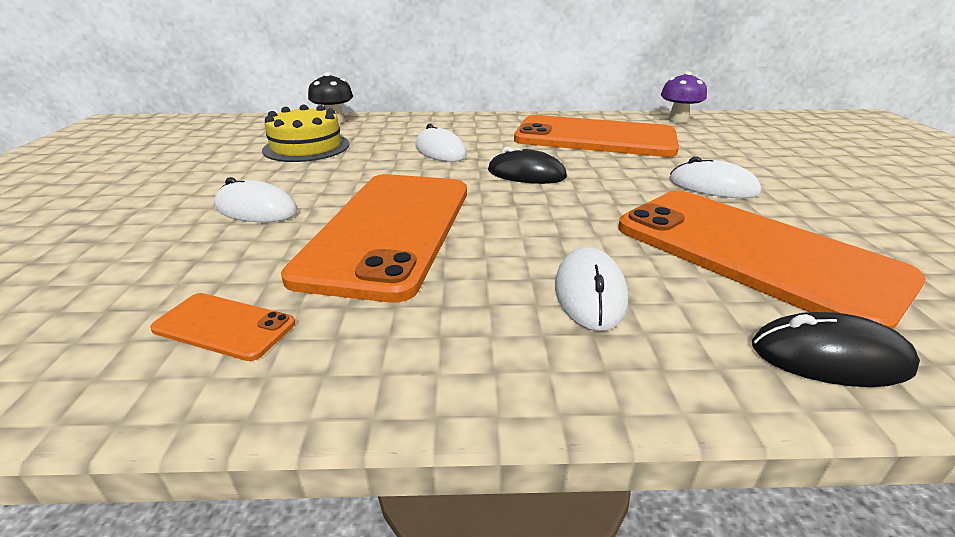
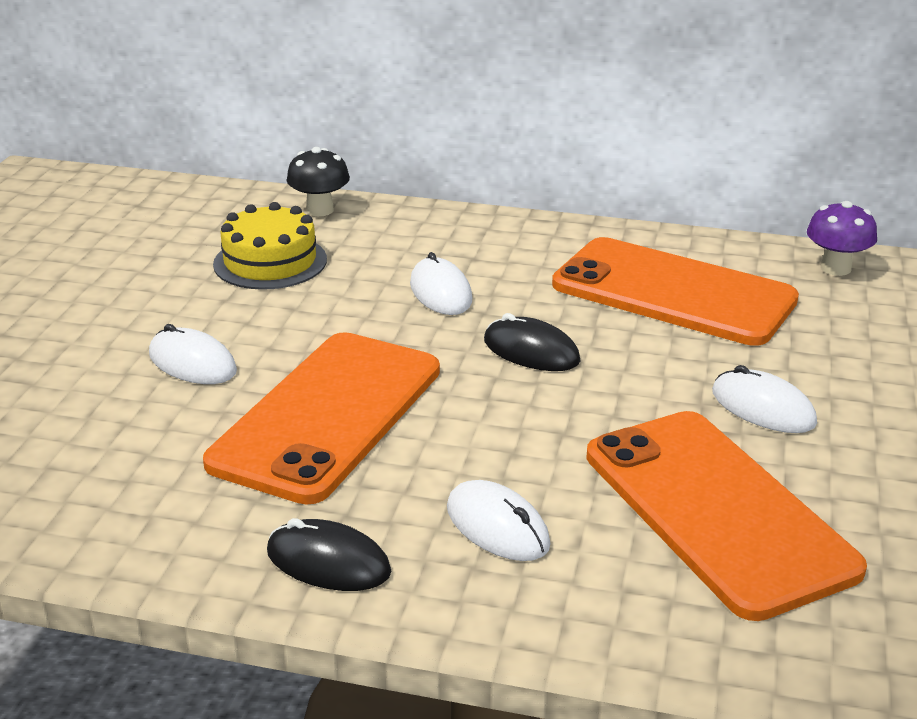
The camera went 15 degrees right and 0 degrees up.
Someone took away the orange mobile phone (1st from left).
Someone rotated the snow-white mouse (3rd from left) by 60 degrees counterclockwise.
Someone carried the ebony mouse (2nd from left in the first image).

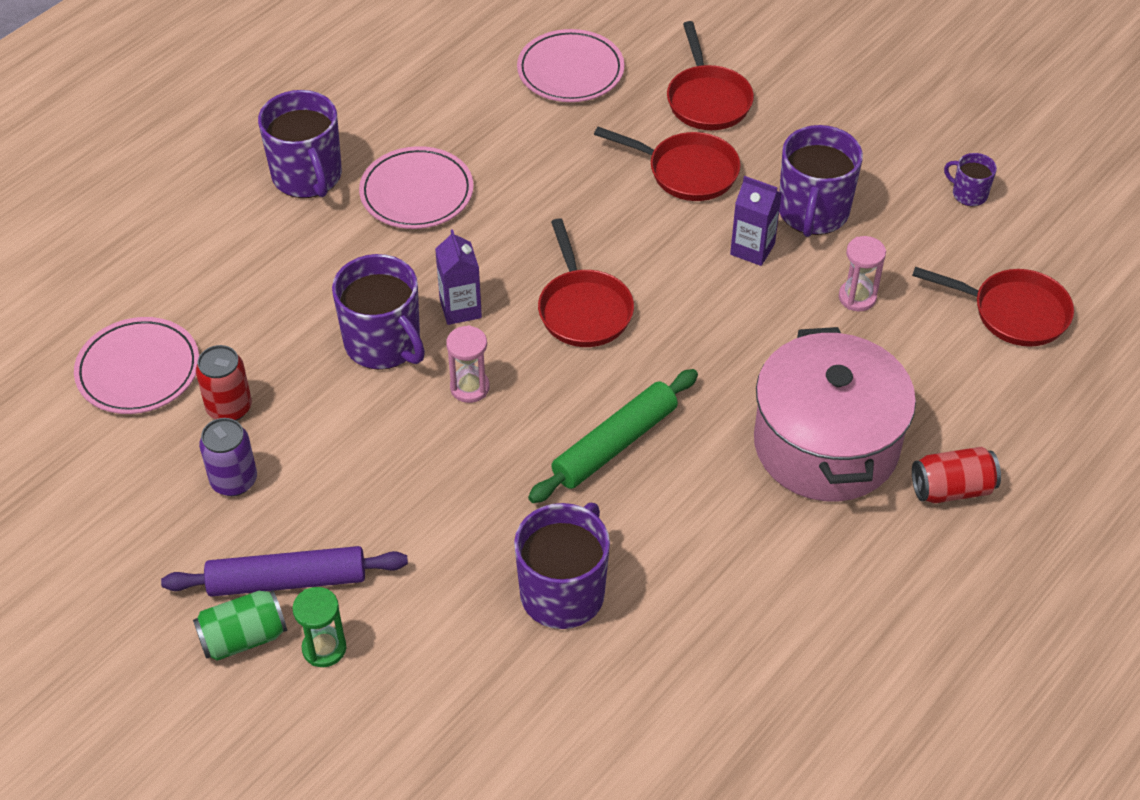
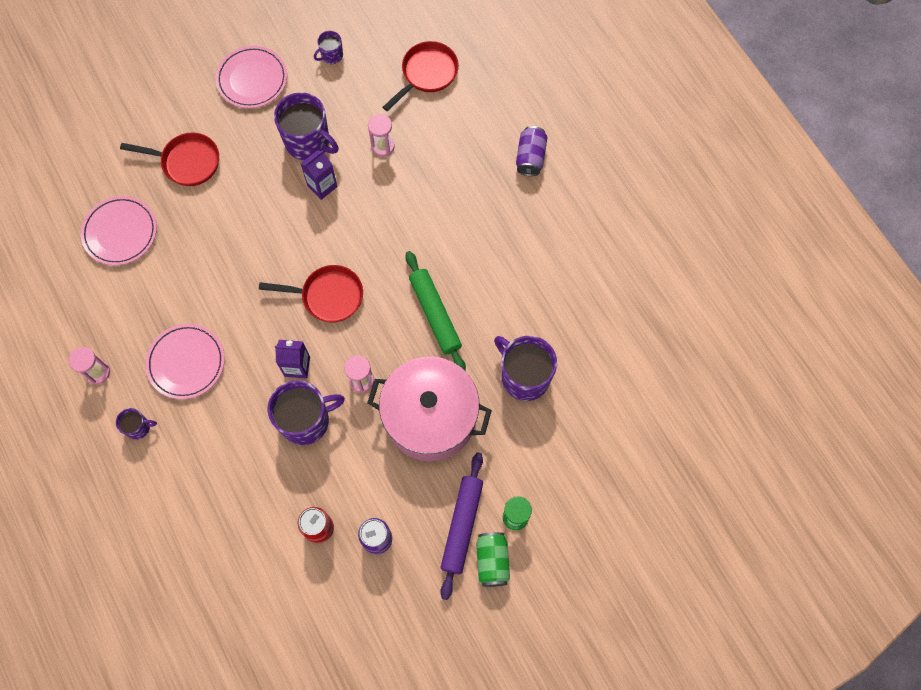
The camera went 70 degrees left and 20 degrees up.
Someone carried the rosy dinner plate (1st from left in the first image).
Someone scaled the royal purple coffee mug (1st from left) by 0.49.
Someone took away the crimson skillet (2nd from left).
Someone carried the rosy cooking pot.
Someone repainted the crimson soda can (2nd from left), which became the royal purple soda can (2nd from left).
Someone put down the rosy sandglass (1st from left).

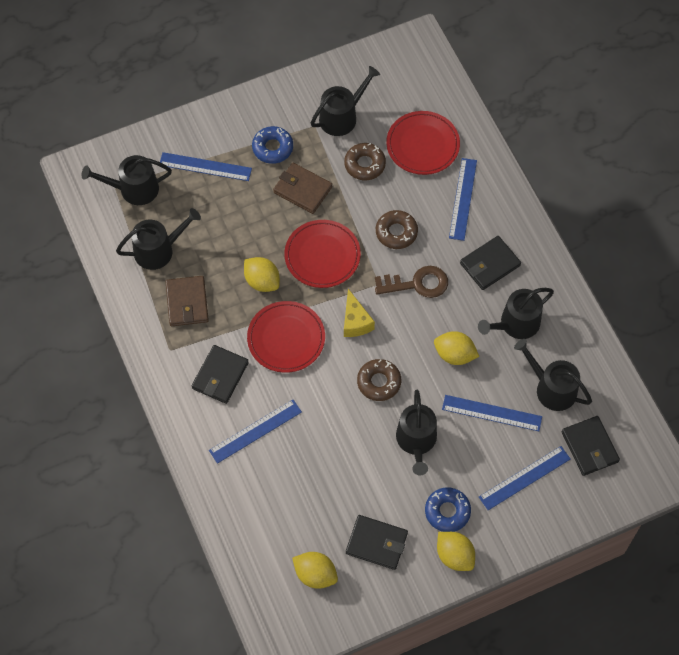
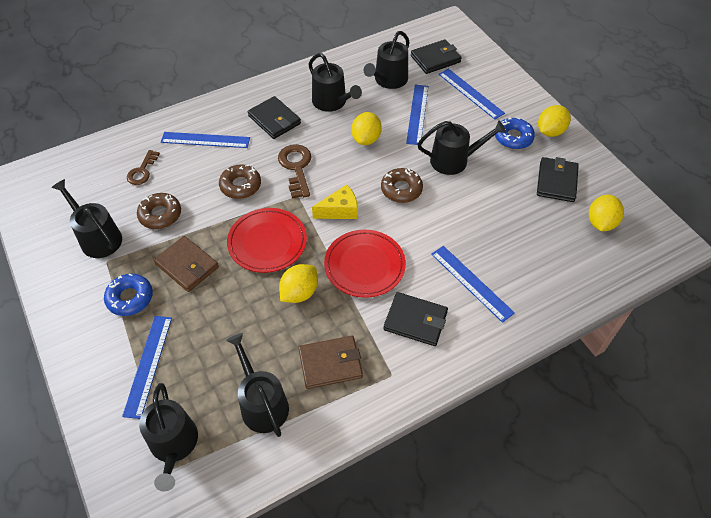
The camera went 95 degrees left and 10 degrees down.
Someone rotated the dark brown card wallet (2nd from left in the first image) by 75 degrees counterclockwise.
Someone swapped the crimson dinner plate (3rd from left) for the dark brown door key (1st from left).

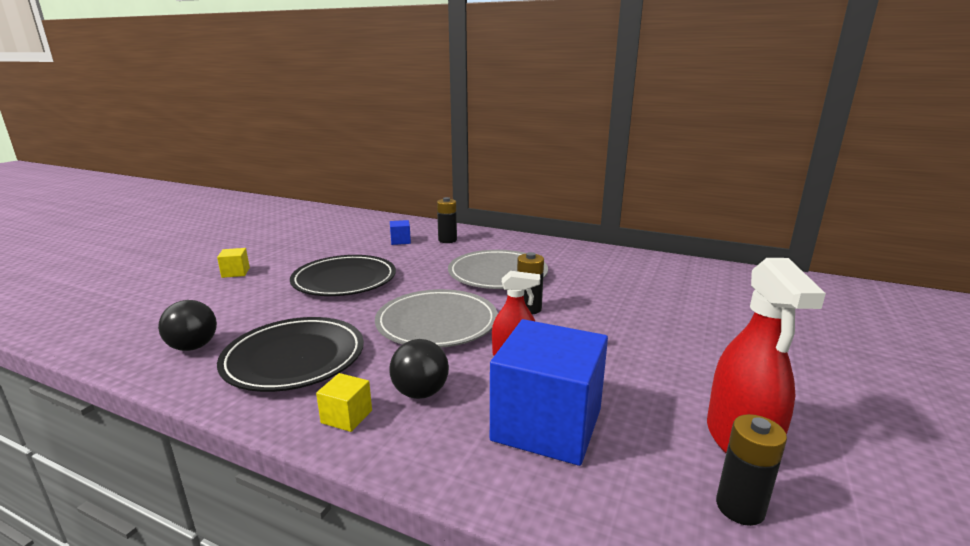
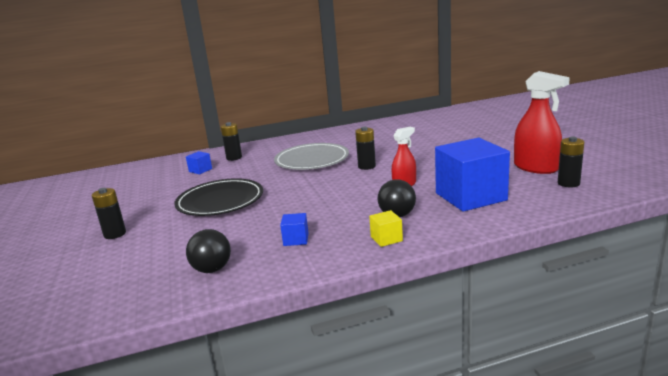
The camera went 40 degrees left and 0 degrees up.
Someone swapped the bright yellow block (1st from left) for the ebony power cell (1st from left).
Someone swapped the ebony dinner plate (1st from left) for the cobalt block (2nd from left).
Someone took away the gray dinner plate (1st from left).

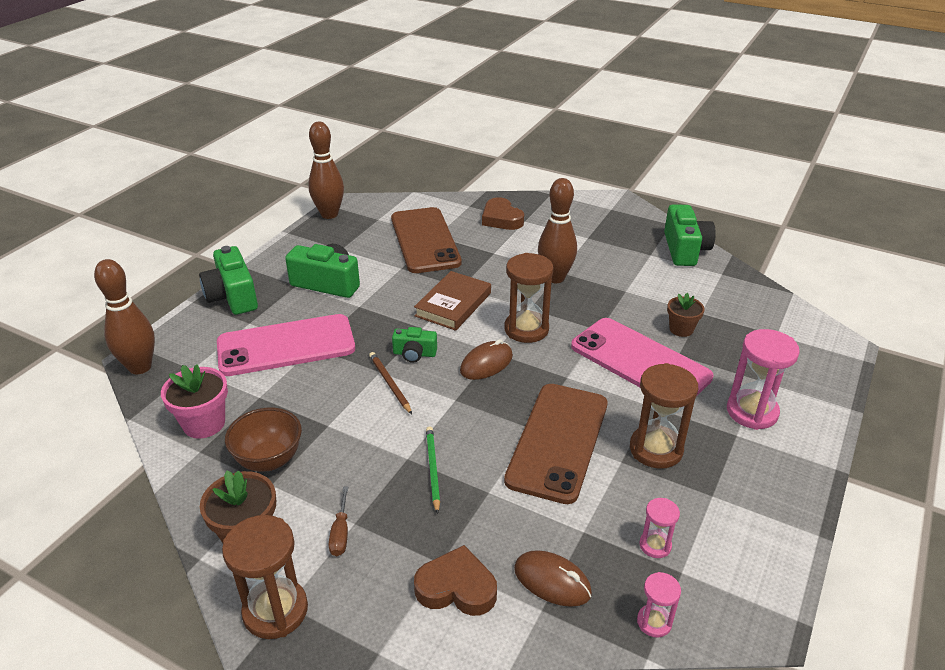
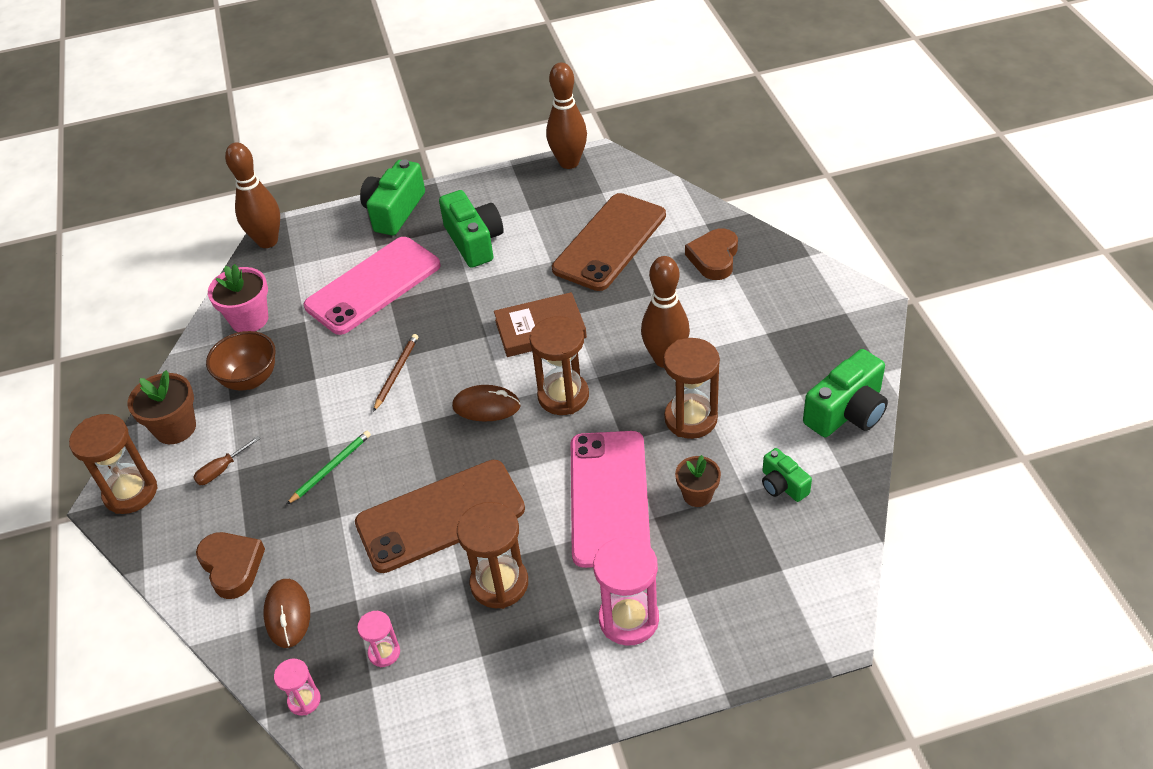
The camera went 50 degrees right and 10 degrees up.
Someone rotated the rosy mobile phone (1st from left) by 75 degrees counterclockwise.
Someone carried the emerald camera (3rd from left).
Someone put down the dark brown sandglass (4th from left).

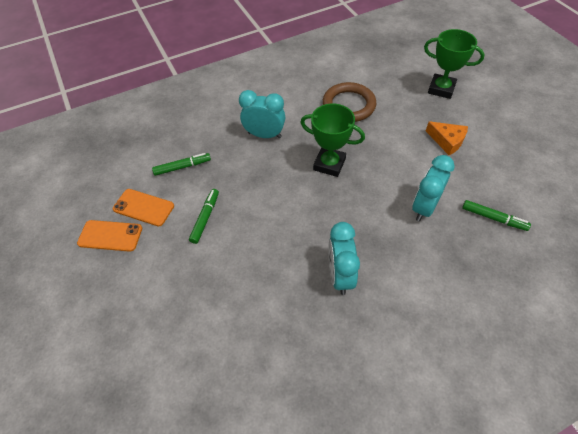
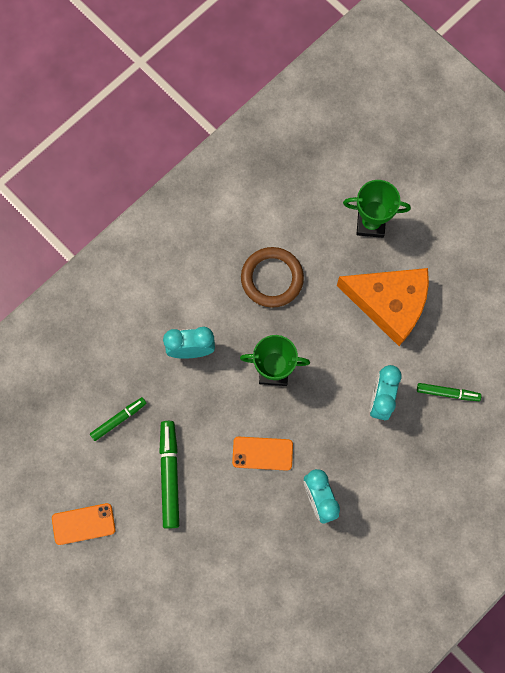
The camera went 20 degrees left and 20 degrees up.
Someone carried the orange mobile phone (2nd from left).
Someone scaled the emerald felt pen (2nd from left) by 1.63.
Someone scaled the orange cheese wedge by 2.09.

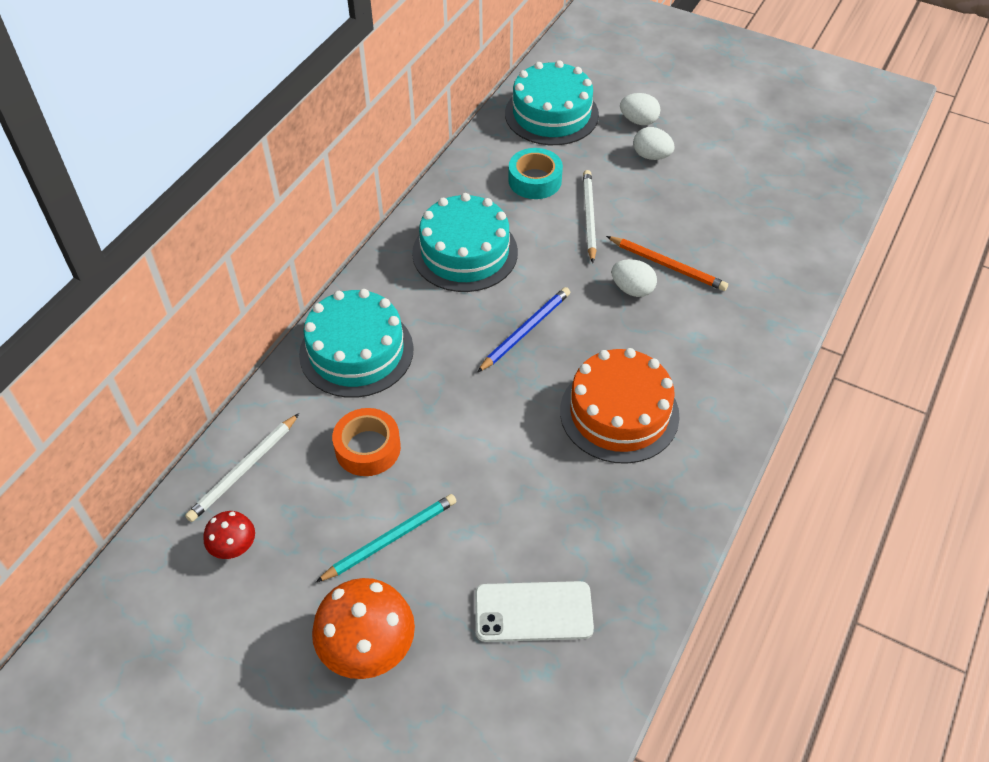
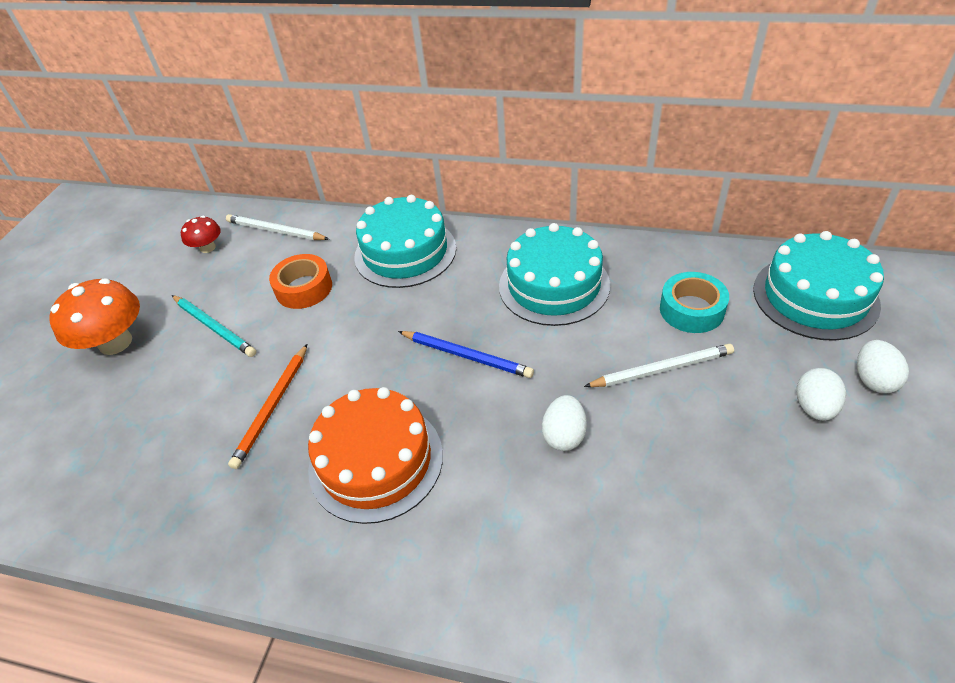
The camera went 80 degrees right and 5 degrees down.
Someone took away the snow-white mobile phone.
Someone carried the orange wooden pencil.

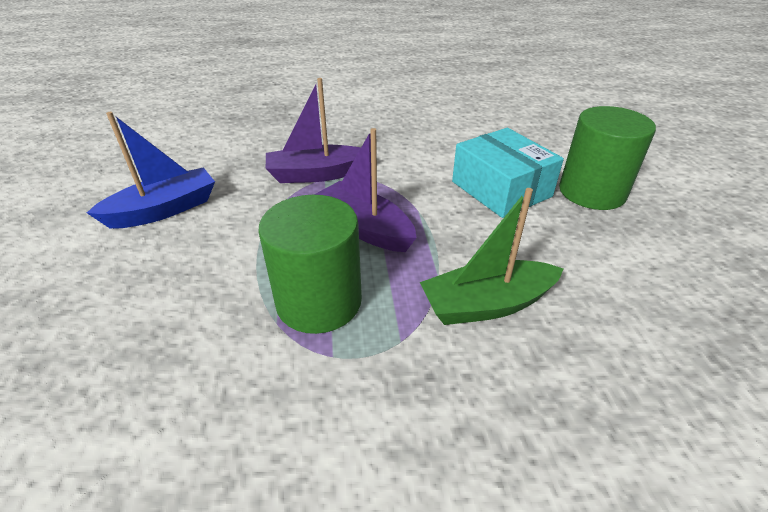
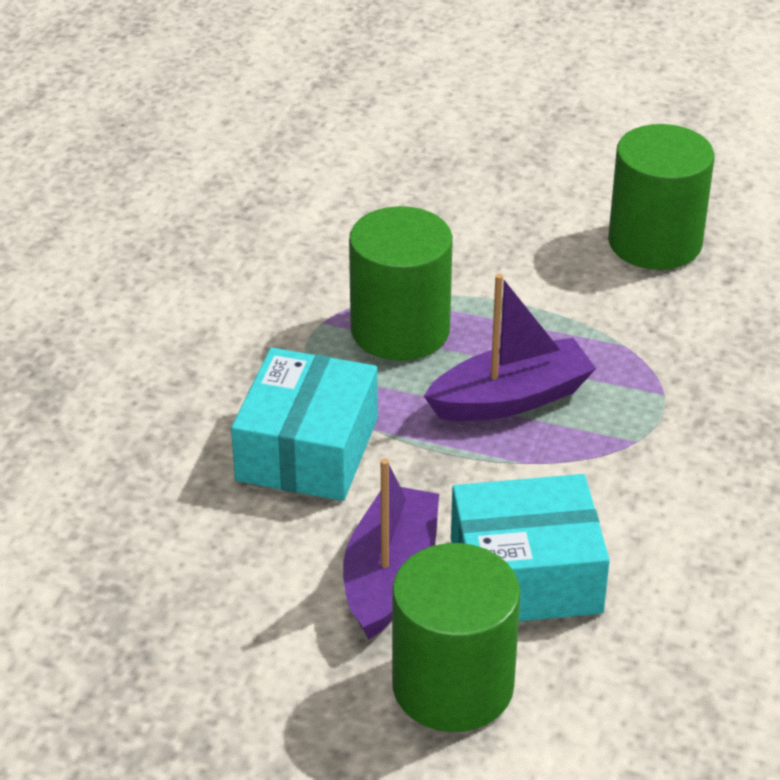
The camera went 115 degrees right and 0 degrees up.
Someone swapped the cobalt toy boat for the emerald cylinder (3rd from left).
Someone carried the royal purple toy boat (1st from left).
Someone swapped the emerald toy boat for the teal package (1st from left).

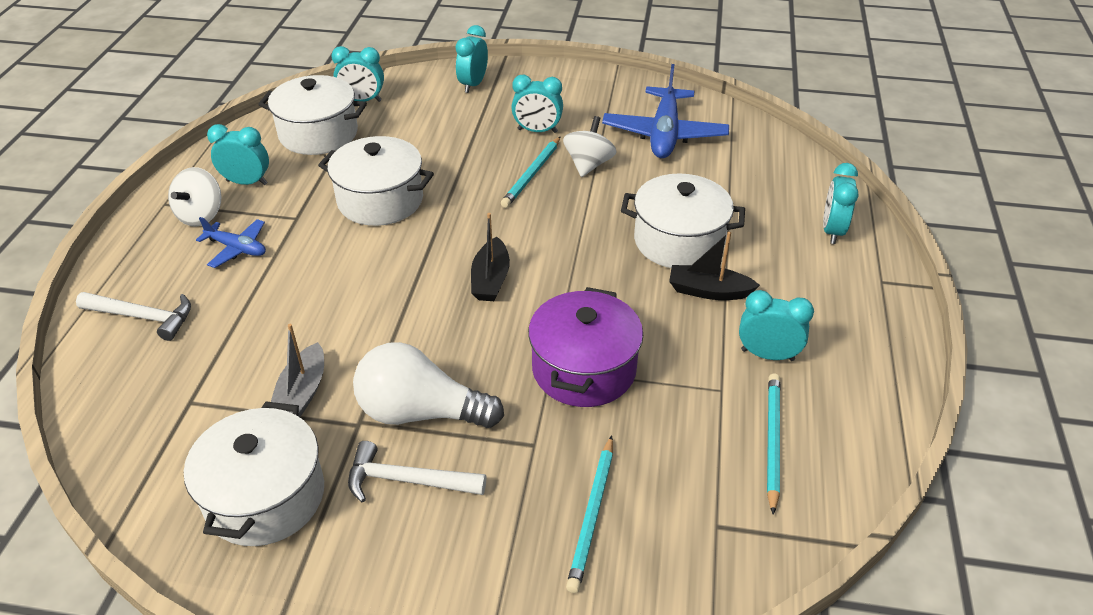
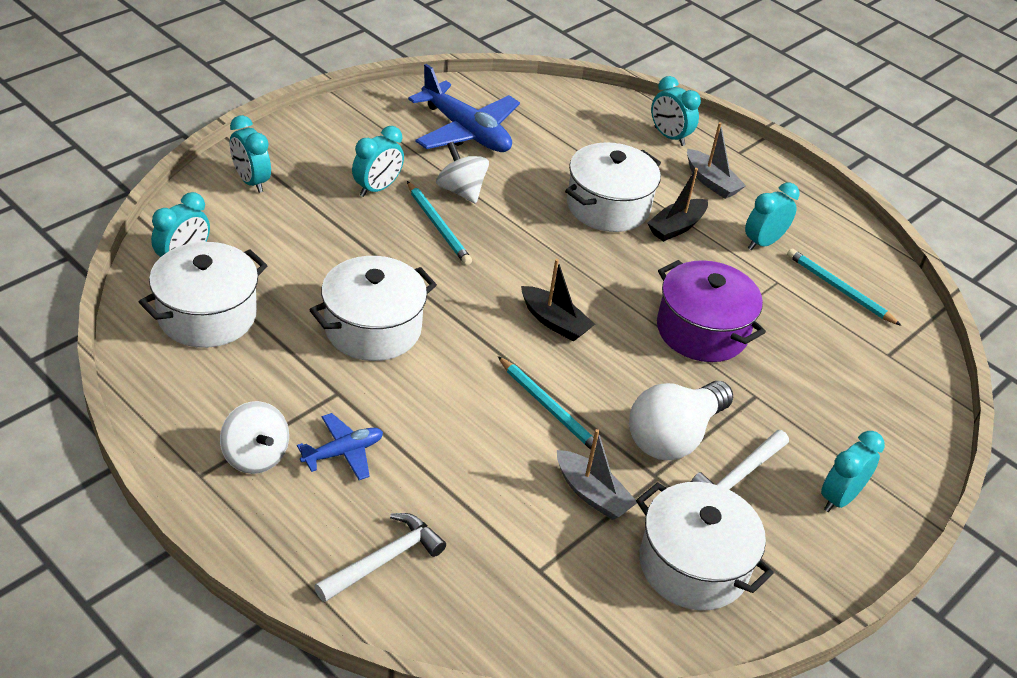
The camera went 60 degrees left and 0 degrees up.
Someone carried the teal bedside clock (1st from left in the first image).
Someone carried the teal wooden pencil (2nd from left).
Someone put down the gray toy boat (2nd from left).

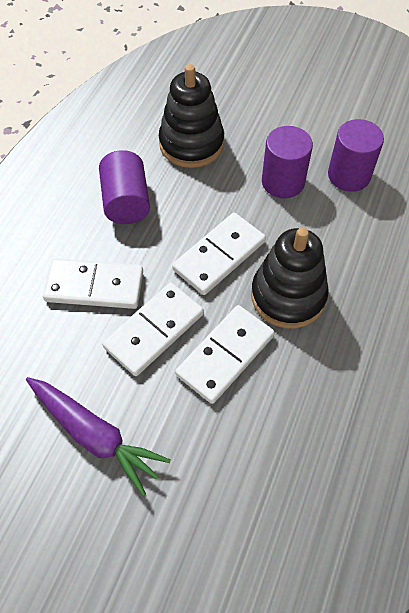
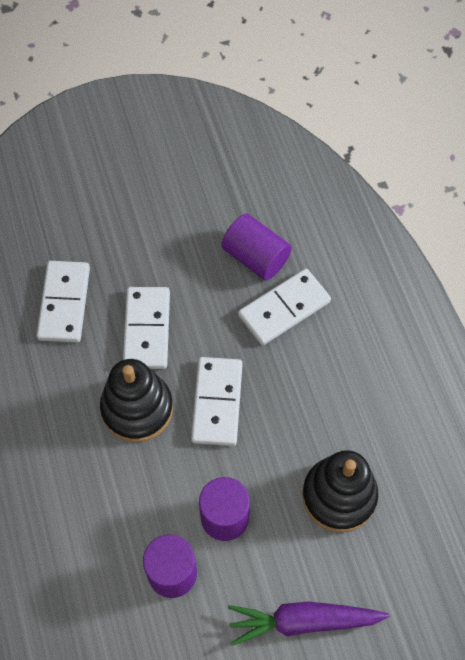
The camera went 140 degrees right and 5 degrees up.
Someone carried the royal purple root vegetable.
Someone carried the royal purple cylinder (1st from left in the first image).
Someone carried the snow-white domino tile (2nd from left in the first image).

